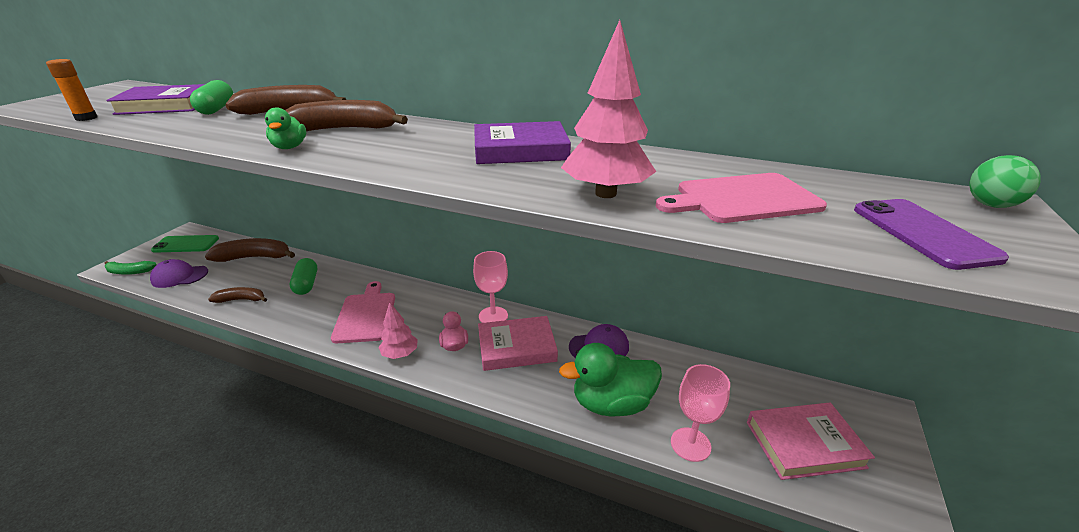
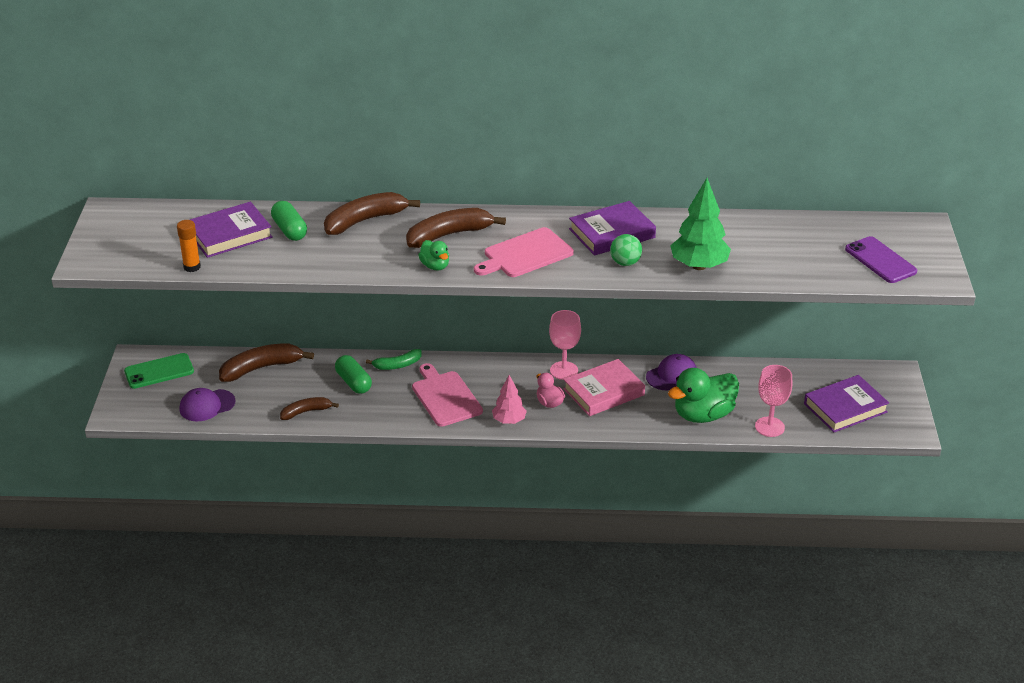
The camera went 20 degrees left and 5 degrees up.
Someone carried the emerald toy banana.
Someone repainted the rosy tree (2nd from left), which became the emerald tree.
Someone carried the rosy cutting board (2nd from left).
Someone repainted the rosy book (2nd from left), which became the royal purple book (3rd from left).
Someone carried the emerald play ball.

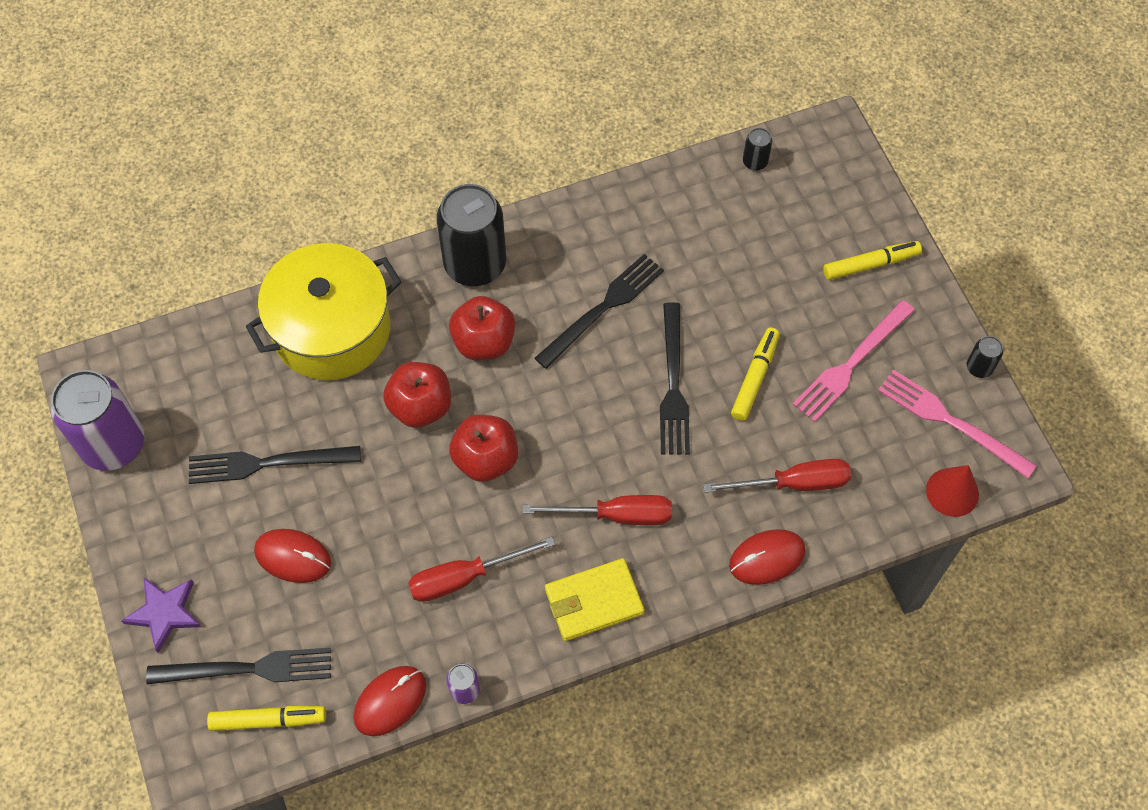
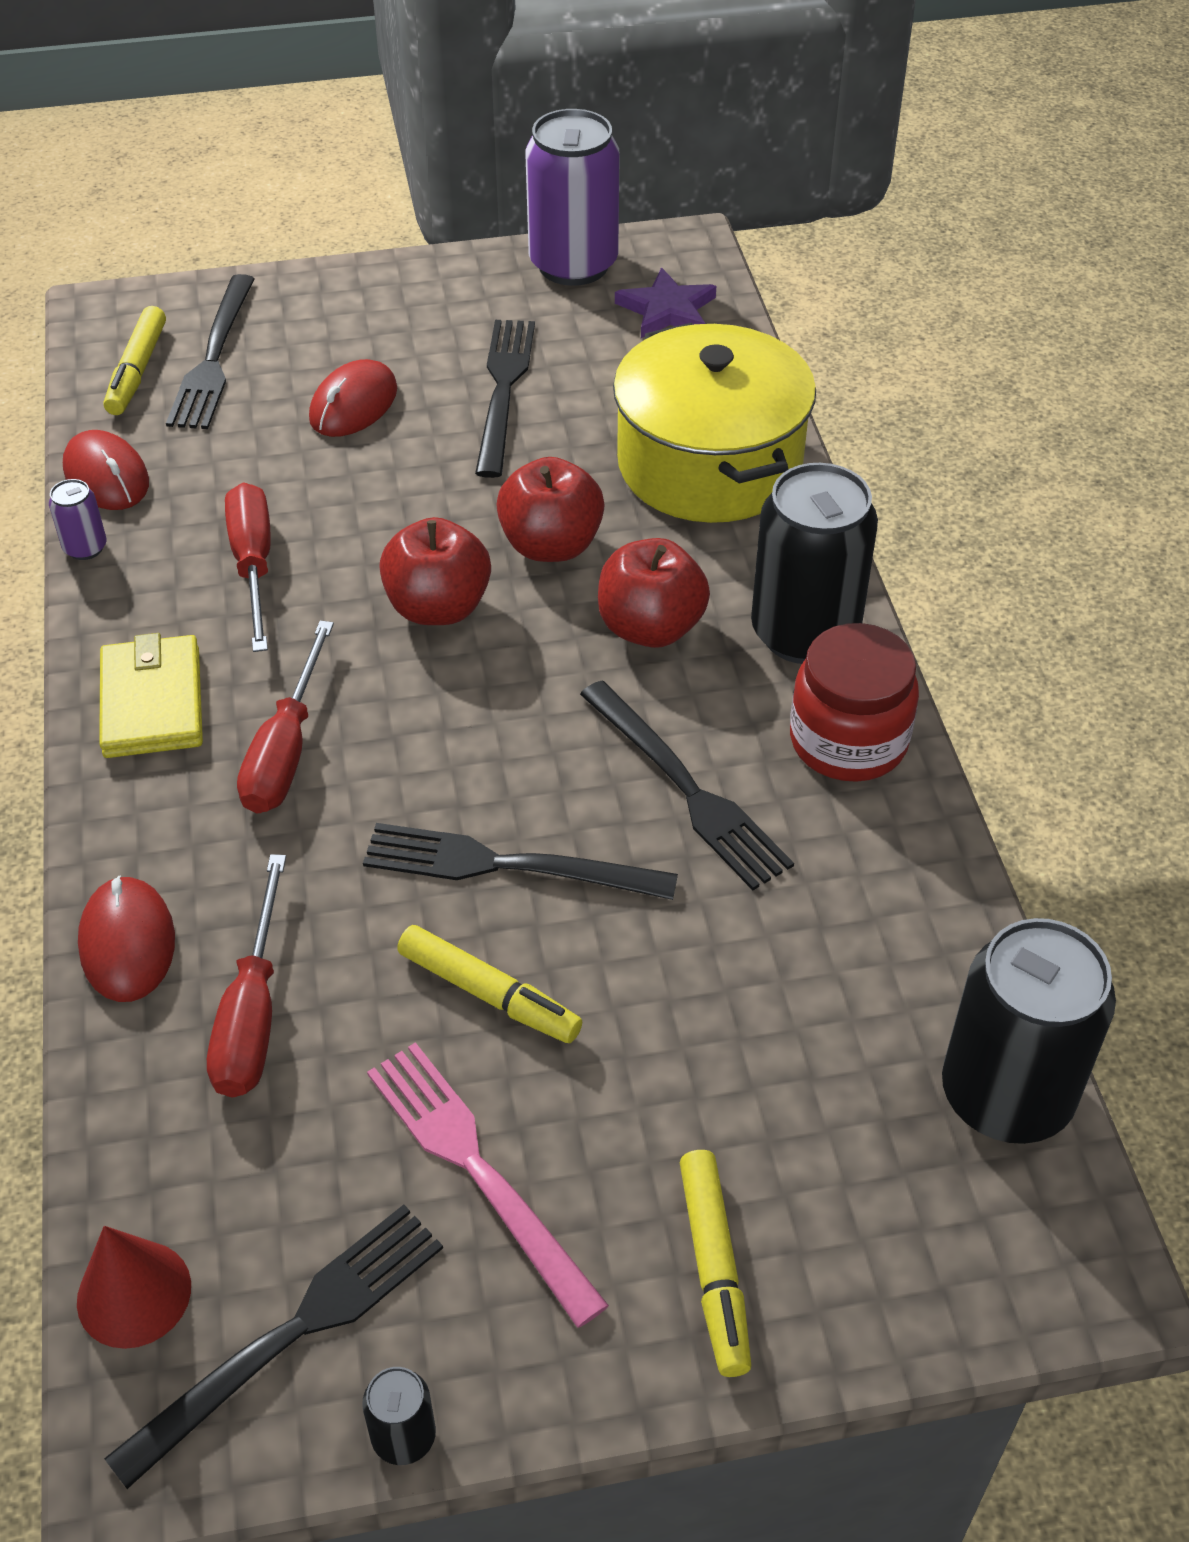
The camera went 100 degrees right and 15 degrees down.
Someone carried the royal purple five-pointed star.
Someone scaled the ebony soda can (2nd from left in the first image) by 2.35.
Someone repainted the rosy fork (2nd from left), which became the ebony fork (2nd from left).
Someone put down the crimson jar.

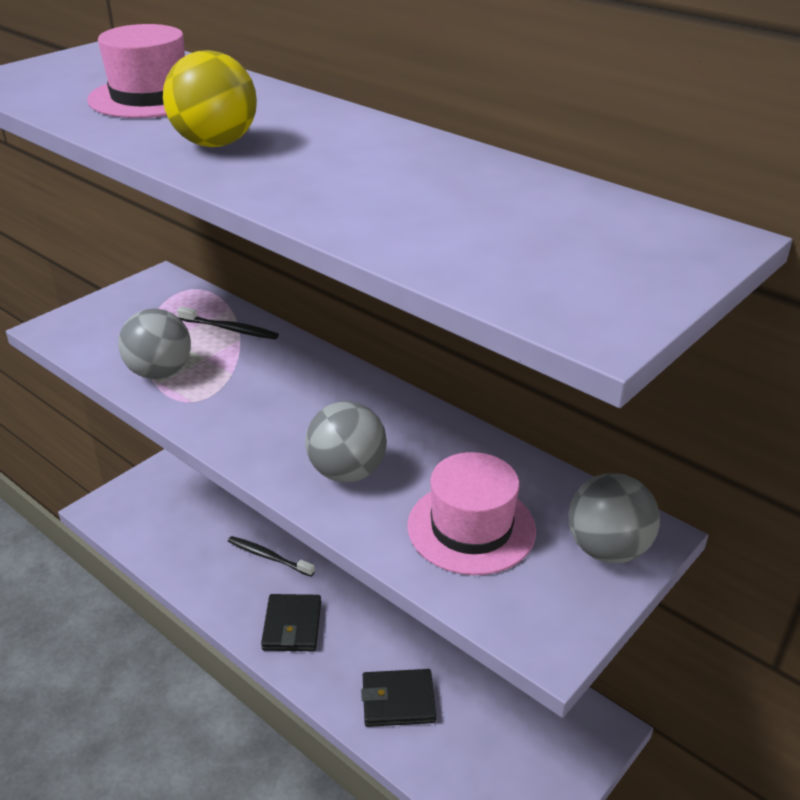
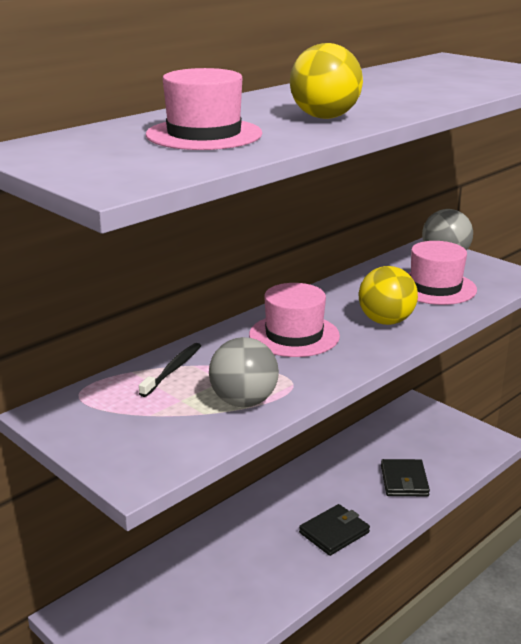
The camera went 85 degrees left and 10 degrees down.
Someone took away the ebony dental brush (2nd from left).
Someone rotated the ebony card wallet (1st from left) by 45 degrees counterclockwise.
Someone repainted the gray play ball (2nd from left), which became the bright yellow play ball (2nd from left).
Someone put down the rosy hat (2nd from left).

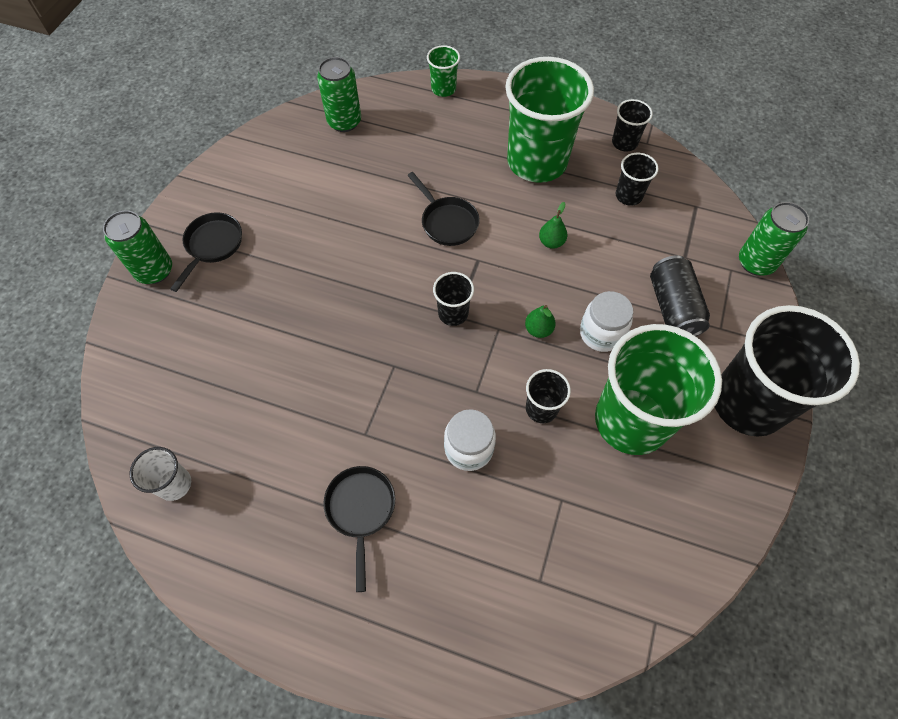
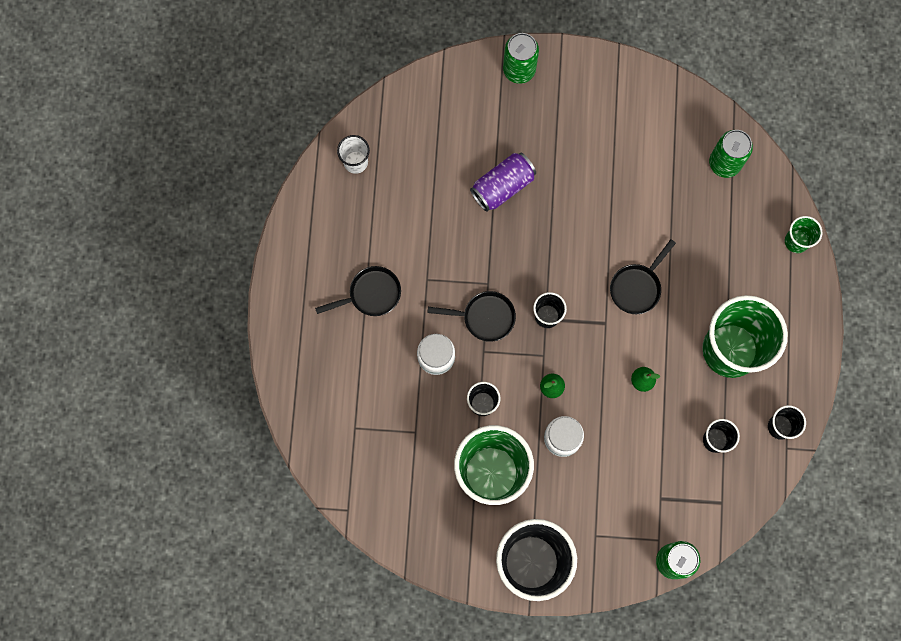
The camera went 75 degrees right and 15 degrees up.
Someone carried the ebony skillet (1st from left in the first image).
Someone took away the ebony soda can.
Someone put down the royal purple soda can.

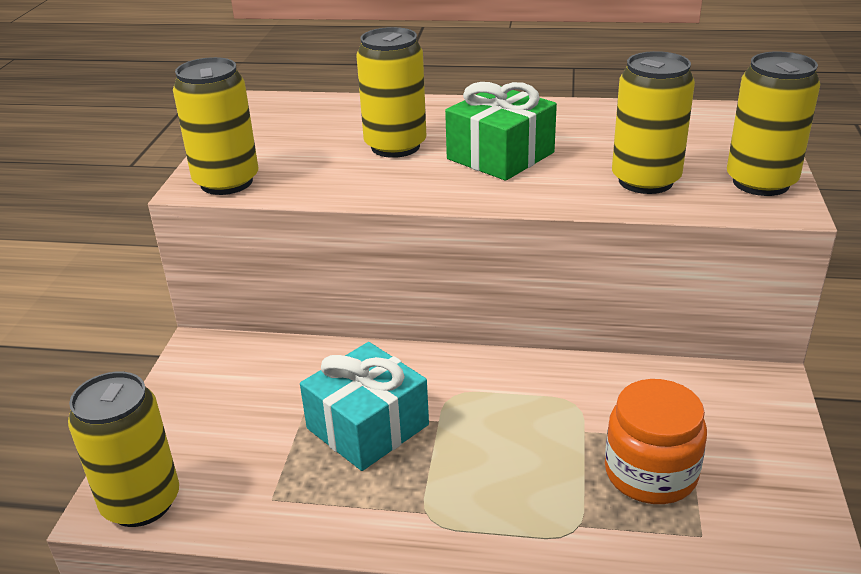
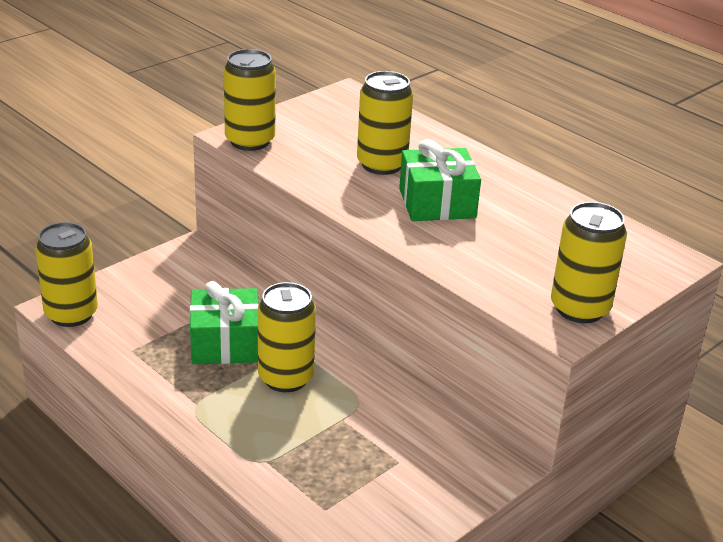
The camera went 35 degrees right and 0 degrees up.
Someone repainted the teal gift, which became the emerald gift (1st from left).
Someone took away the orange jar.
Someone carried the bright yellow soda can (4th from left in the first image).

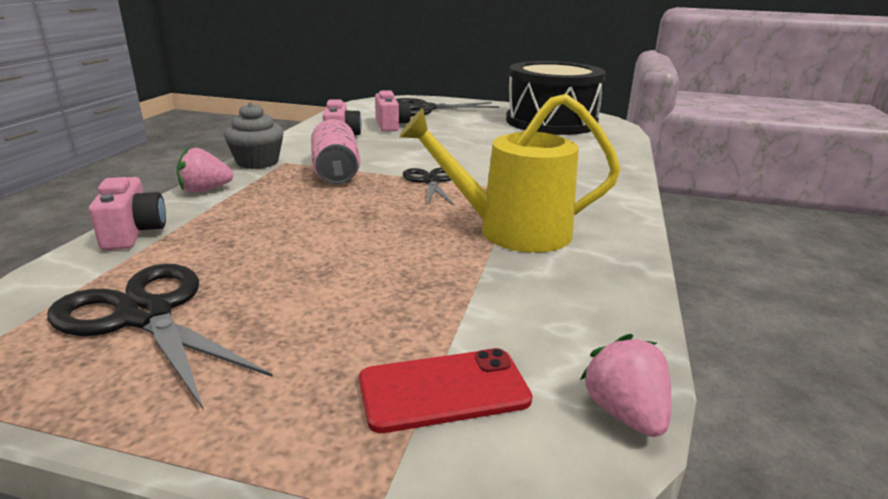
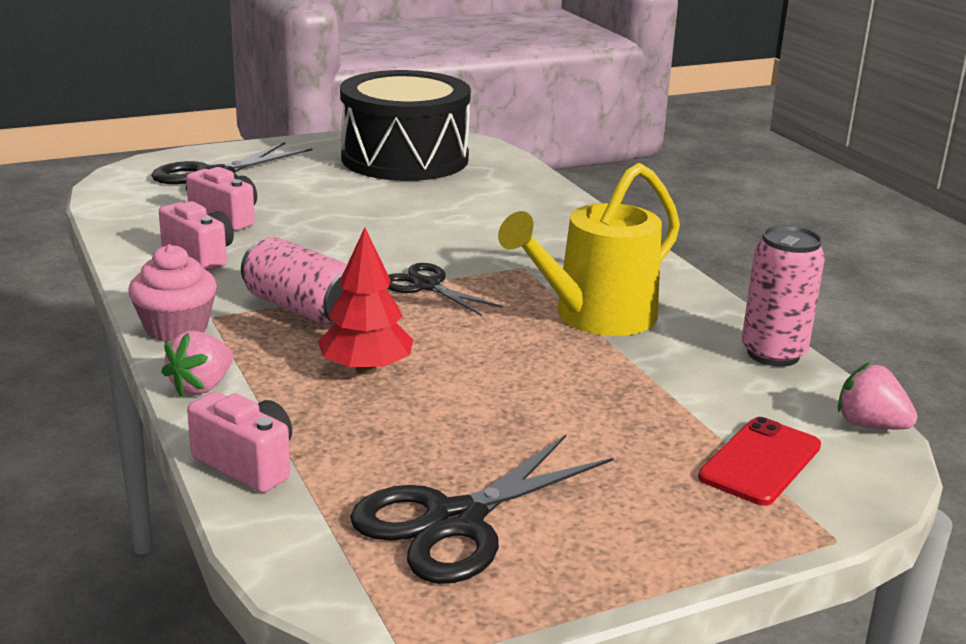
The camera went 40 degrees left and 0 degrees up.
Someone rotated the ebony shears (1st from left in the first image) by 45 degrees counterclockwise.
Someone repainted the gray muffin, which became the rosy muffin.
Someone put down the crimson tree.
Someone put down the rosy soda can (2nd from left).

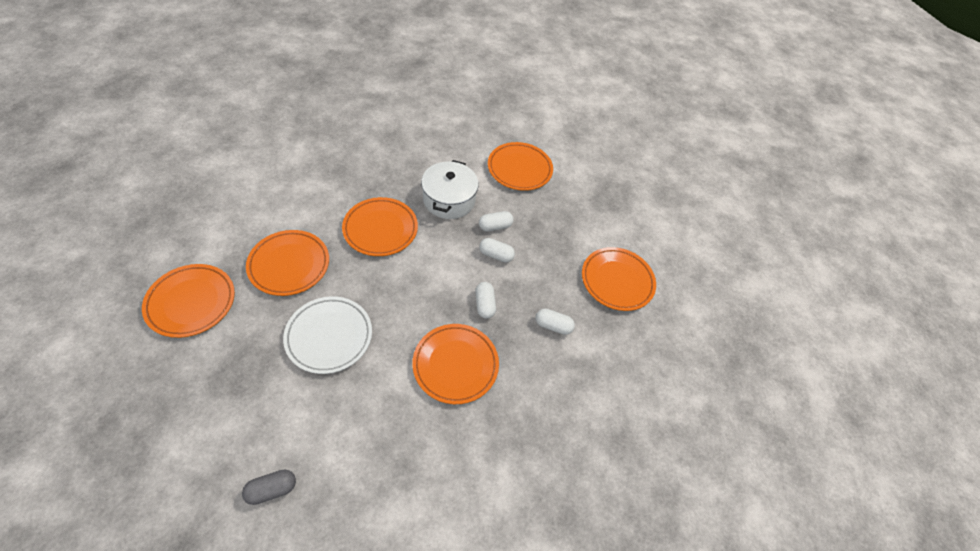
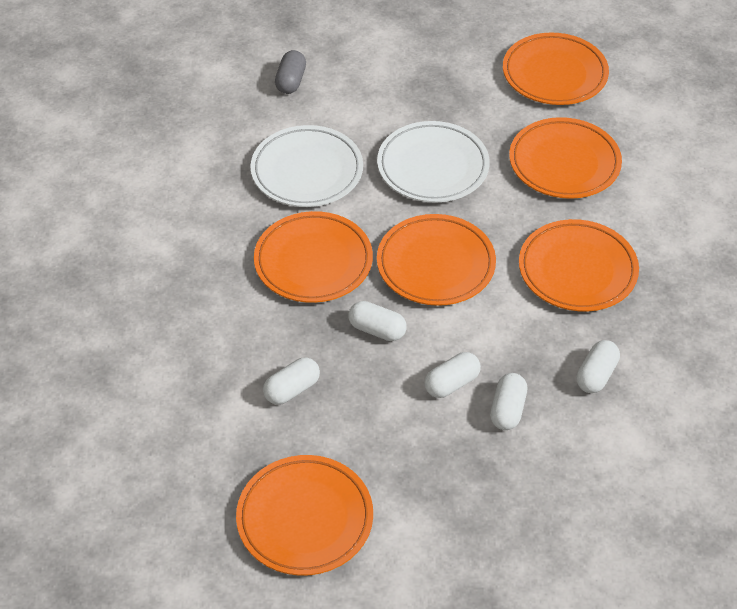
The camera went 130 degrees right and 5 degrees down.
Someone swapped the snow-white cooking pot for the snow-white capsule (5th from left).
Someone carried the orange dinner plate (5th from left in the first image).
Someone put down the snow-white dinner plate (1st from left).

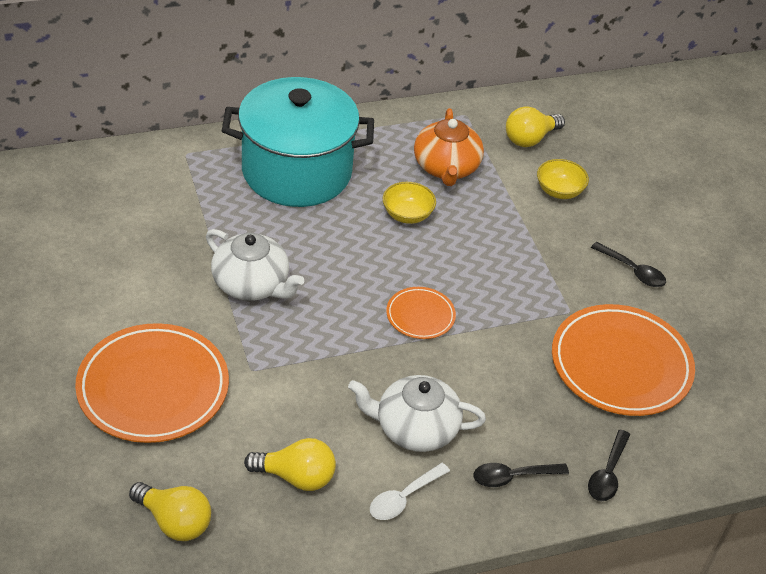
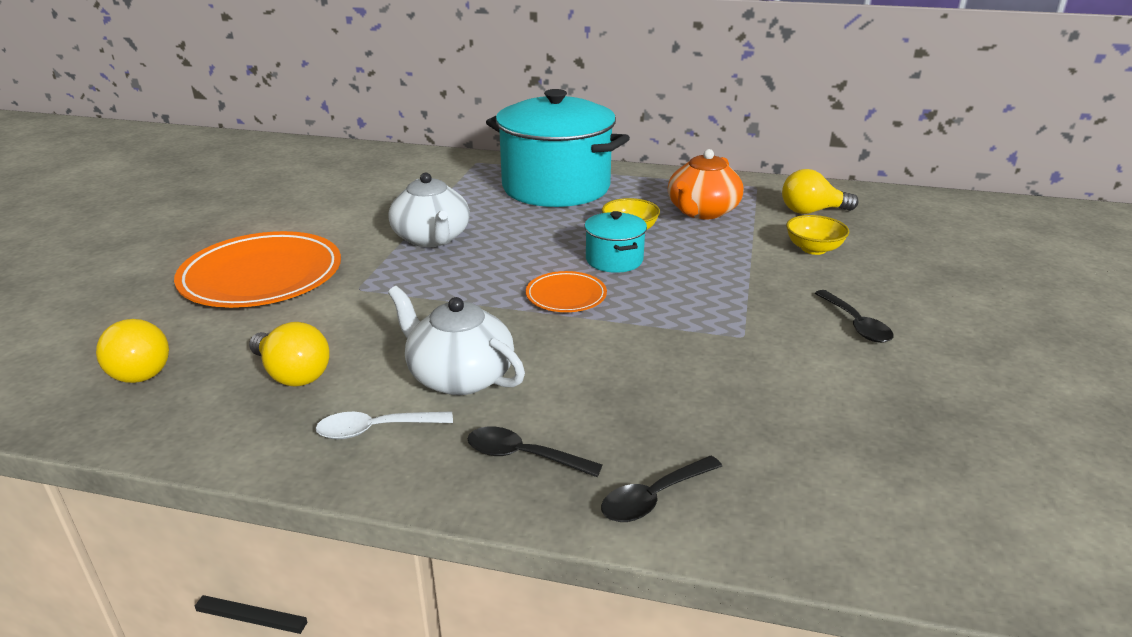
The camera went 35 degrees right and 15 degrees down.
Someone took away the orange dinner plate (3rd from left).
Someone put down the teal cooking pot (2nd from left).

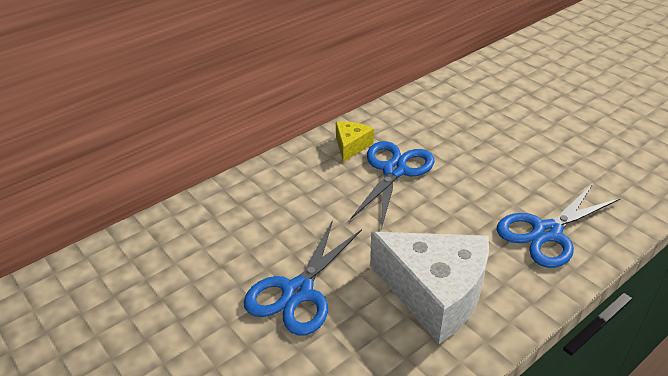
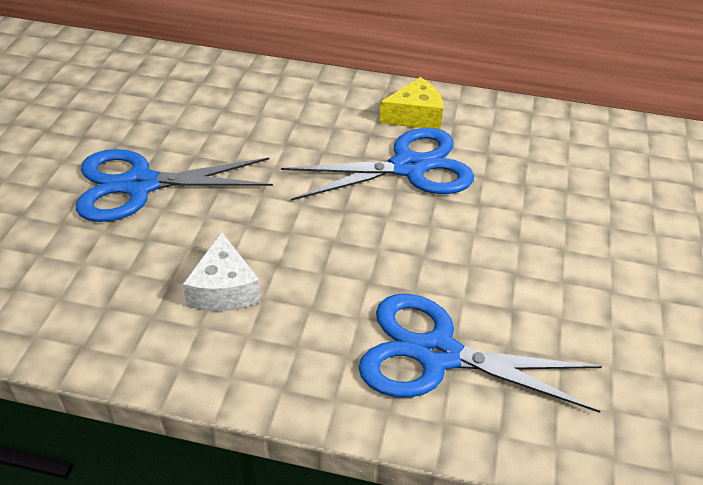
The camera went 50 degrees right and 5 degrees up.
Someone scaled the snow-white cheese wedge by 0.48.

